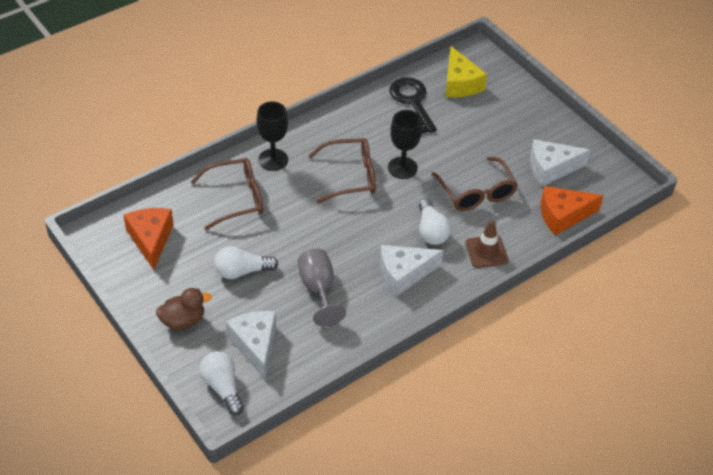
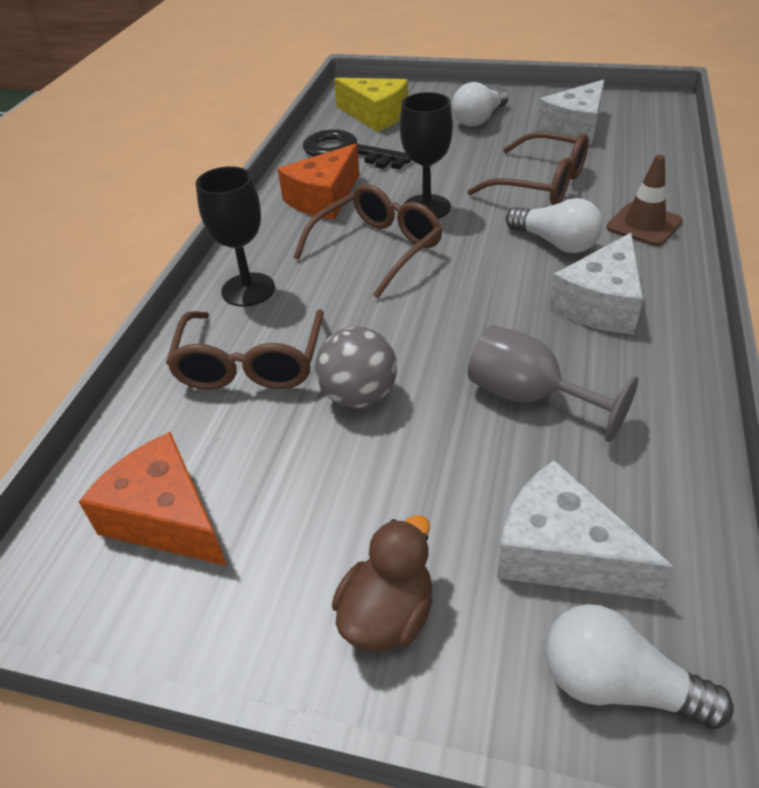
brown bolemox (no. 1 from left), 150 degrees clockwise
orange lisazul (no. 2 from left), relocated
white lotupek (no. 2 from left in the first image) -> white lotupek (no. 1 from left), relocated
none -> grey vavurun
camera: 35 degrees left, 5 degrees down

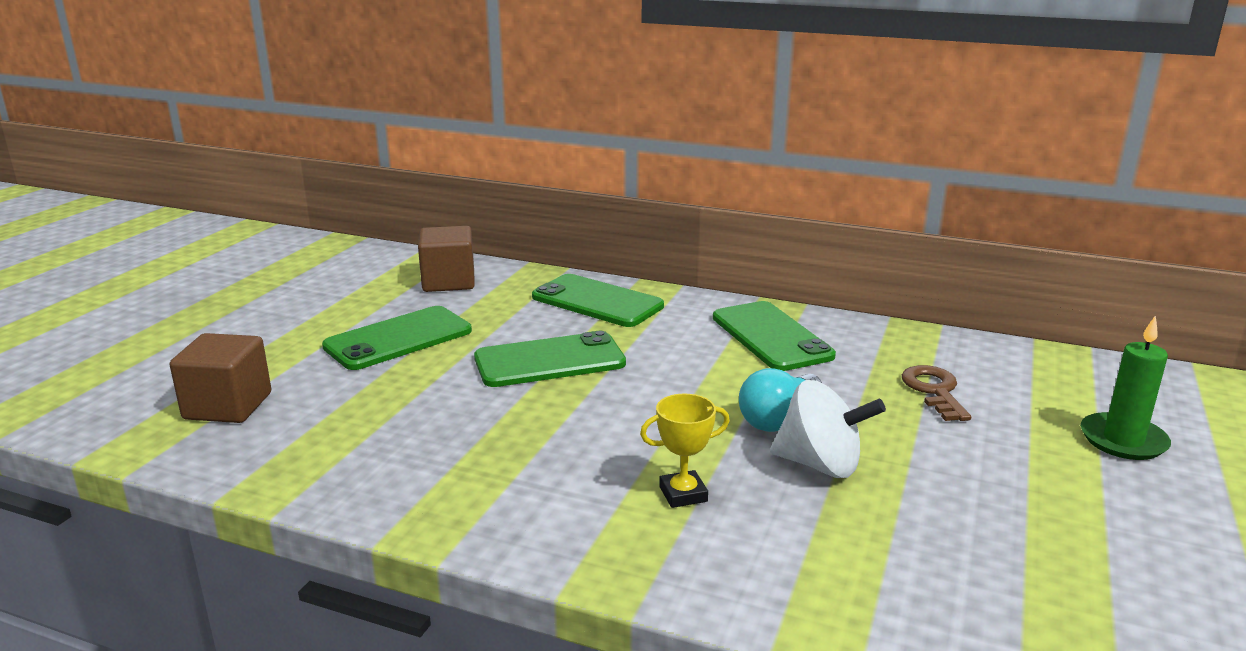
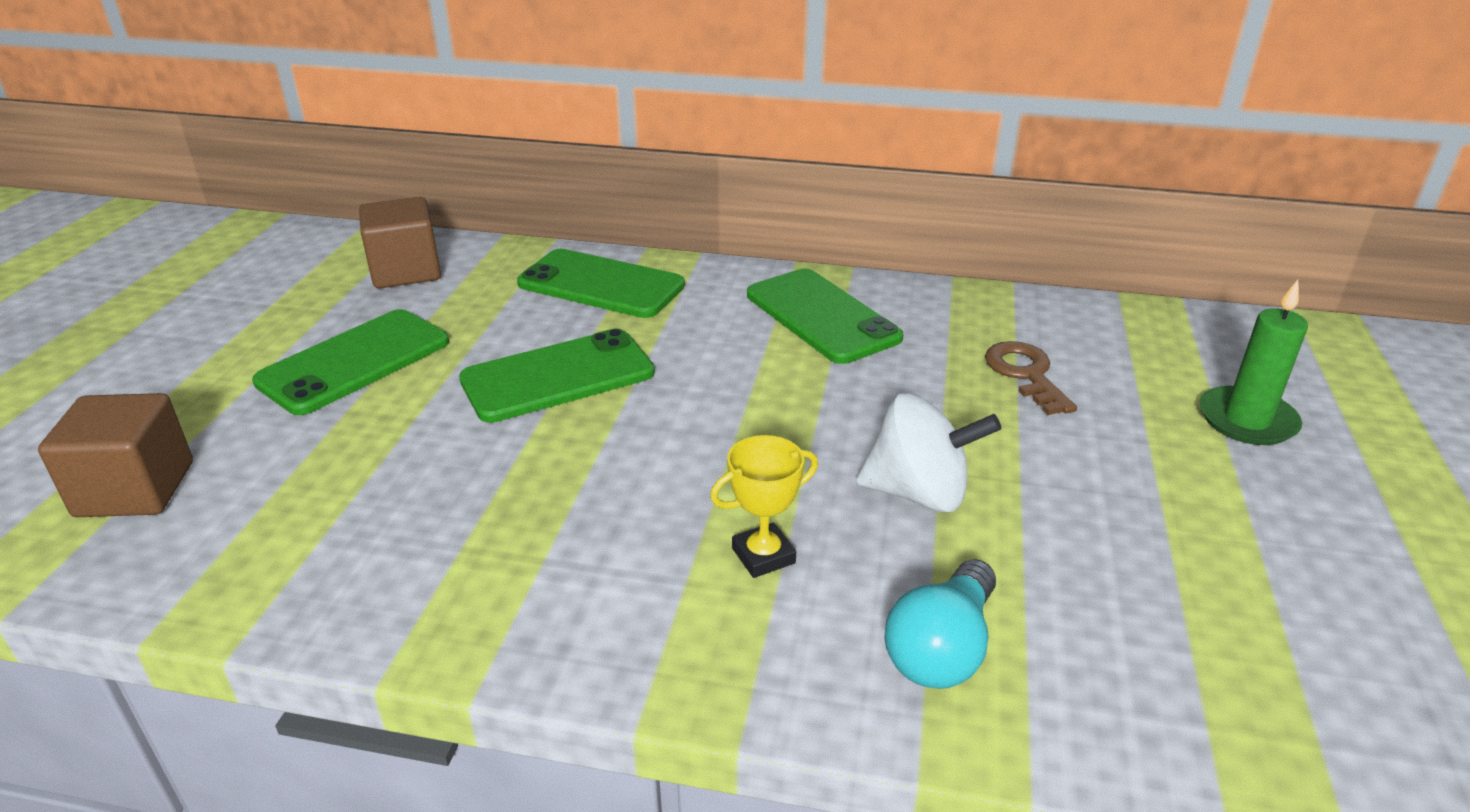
turquoise lotupek, relocated
camera: 10 degrees left, 10 degrees up

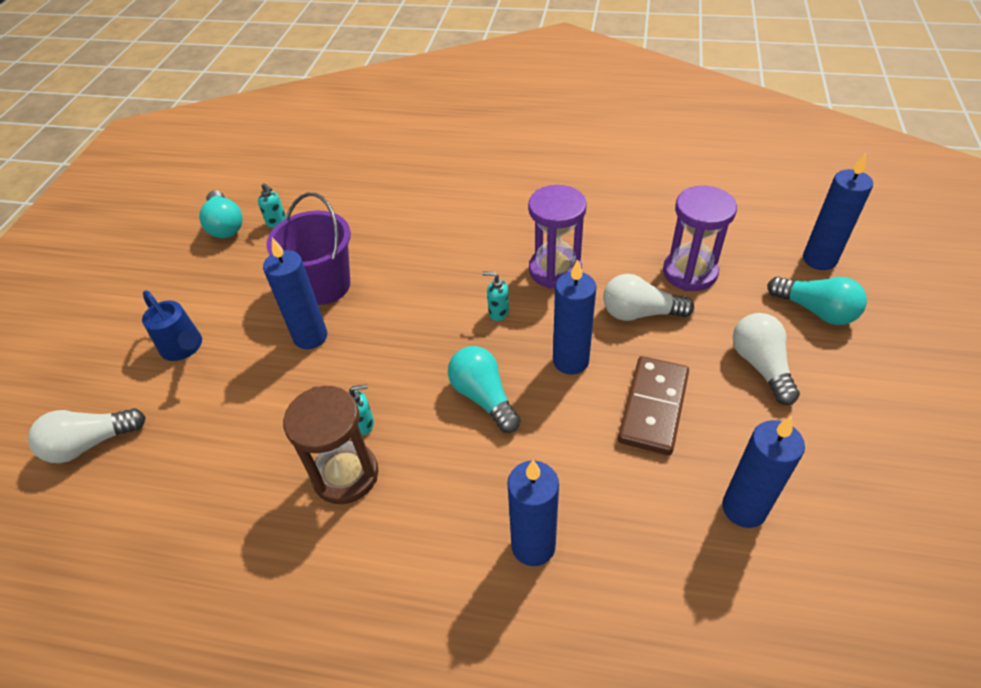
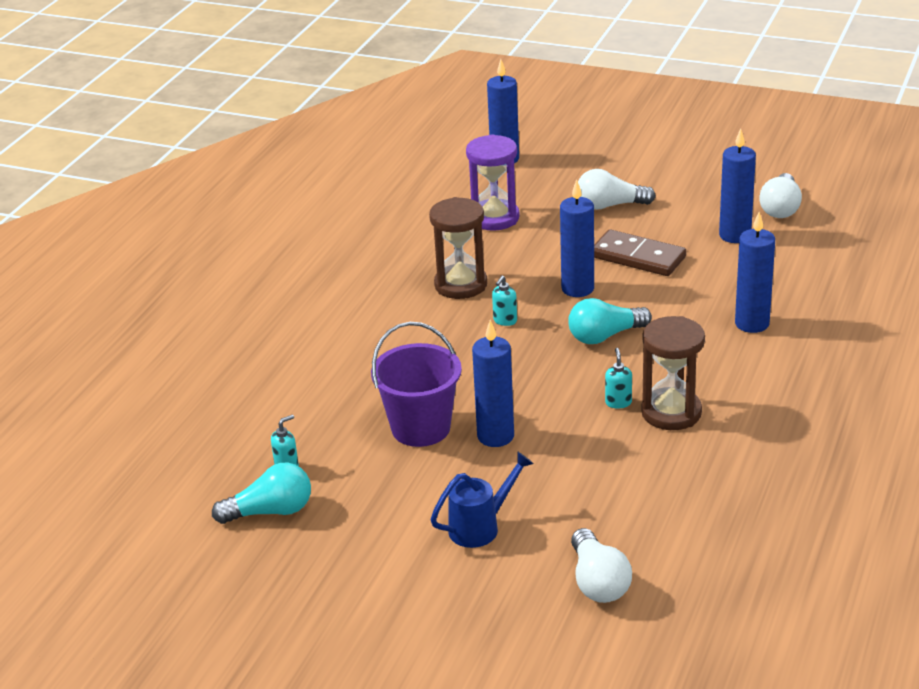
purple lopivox (no. 1 from left) -> brown lopivox (no. 1 from left)
white lotupek (no. 2 from left in the first image) -> white lotupek (no. 3 from left), relocated
turquoise lotupek (no. 3 from left) -> none
camera: 80 degrees left, 15 degrees down

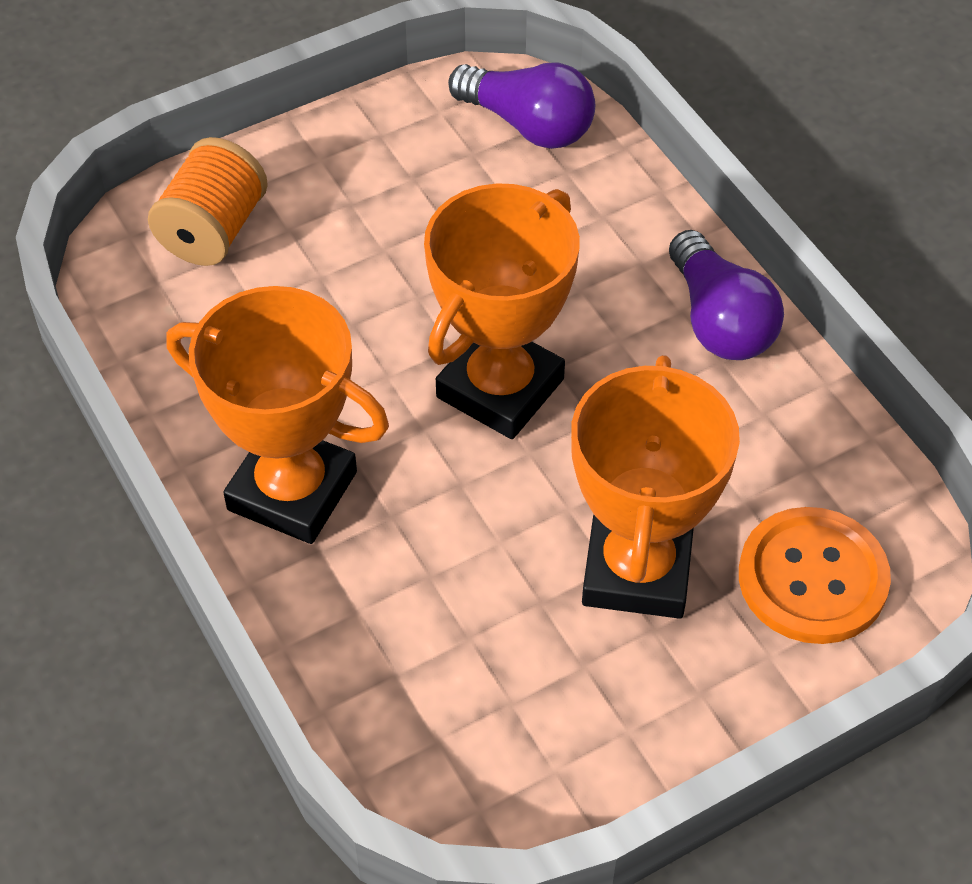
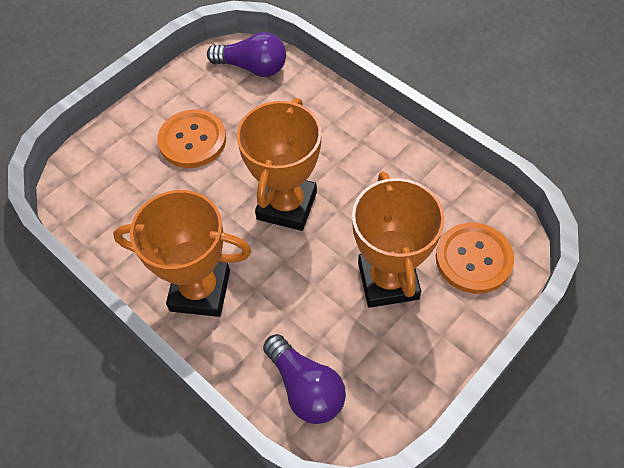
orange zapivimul -> none
purple lotupek (no. 2 from left), relocated
none -> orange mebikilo (no. 1 from left)
camera: 15 degrees left, 5 degrees up

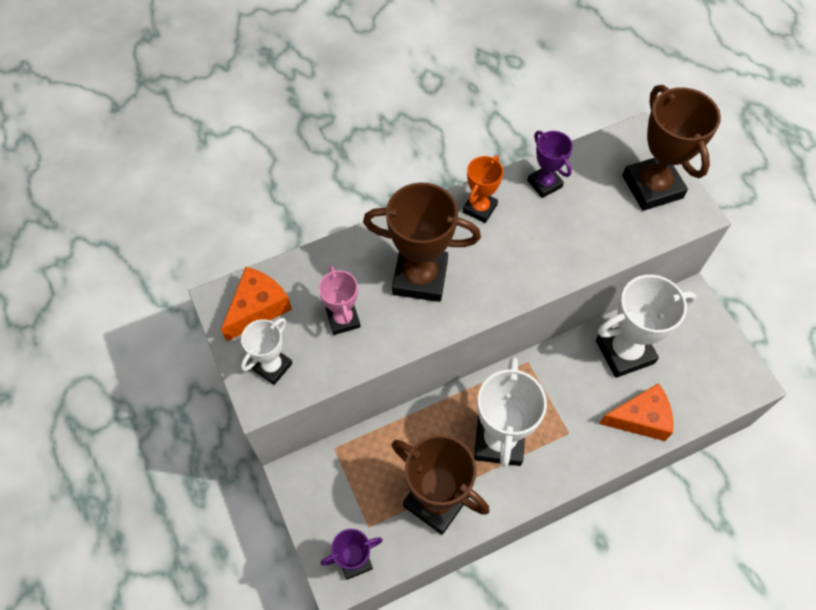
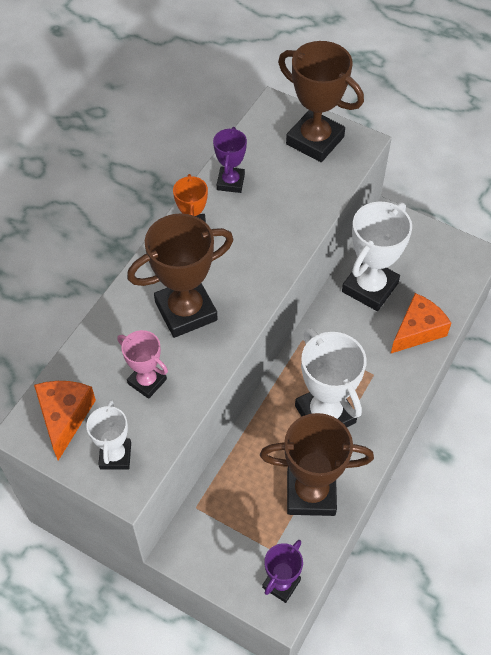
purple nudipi (no. 2 from left in the first image) -> purple nudipi (no. 1 from left), 75 degrees clockwise
camera: 35 degrees left, 5 degrees down

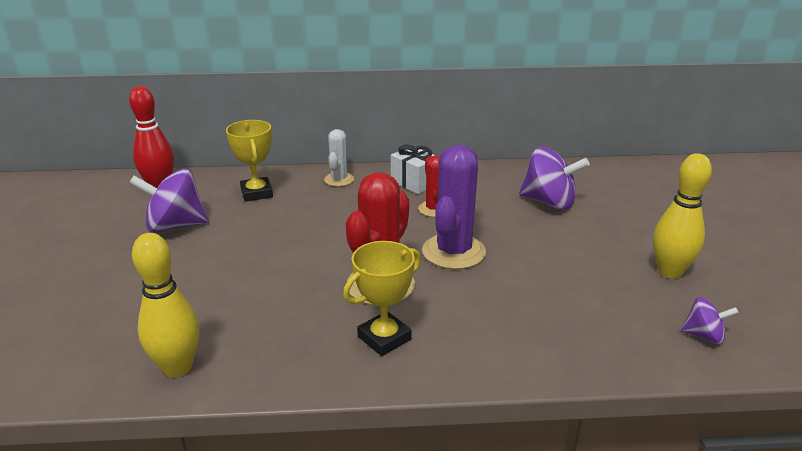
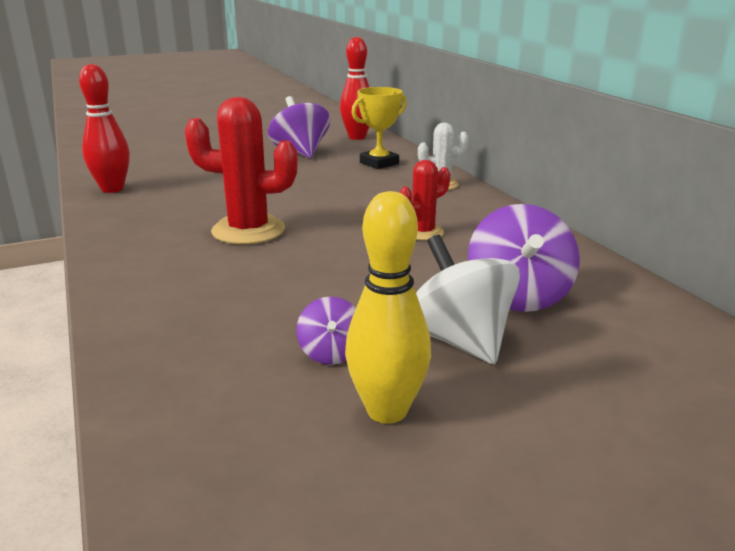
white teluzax -> none
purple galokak -> none
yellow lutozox (no. 1 from left) -> red lutozox (no. 1 from left)
yellow nudipi (no. 2 from left) -> none
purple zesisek (no. 3 from left in the first image) -> purple zesisek (no. 2 from left), relocated
none -> white zesisek
camera: 70 degrees right, 5 degrees down

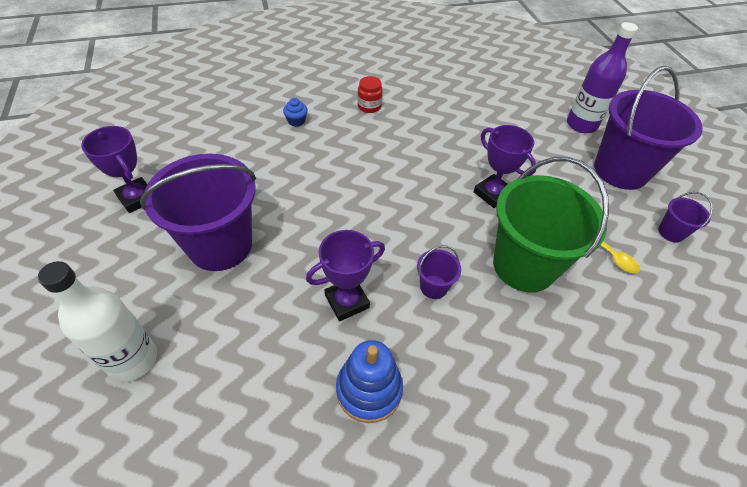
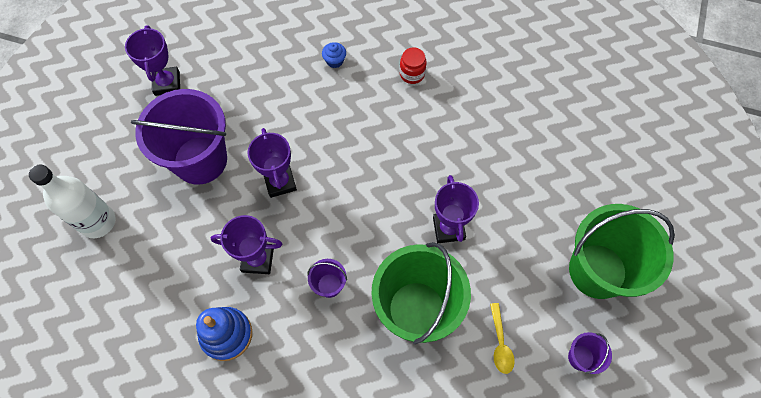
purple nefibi -> none
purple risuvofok (no. 3 from left) -> green risuvofok (no. 2 from left)
none -> purple nudipi (no. 3 from left)
camera: 35 degrees right, 15 degrees up

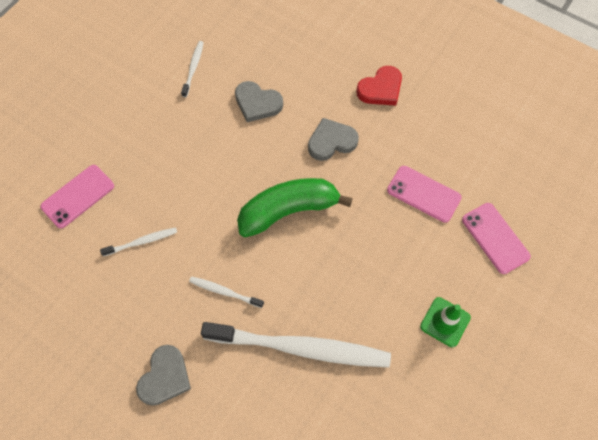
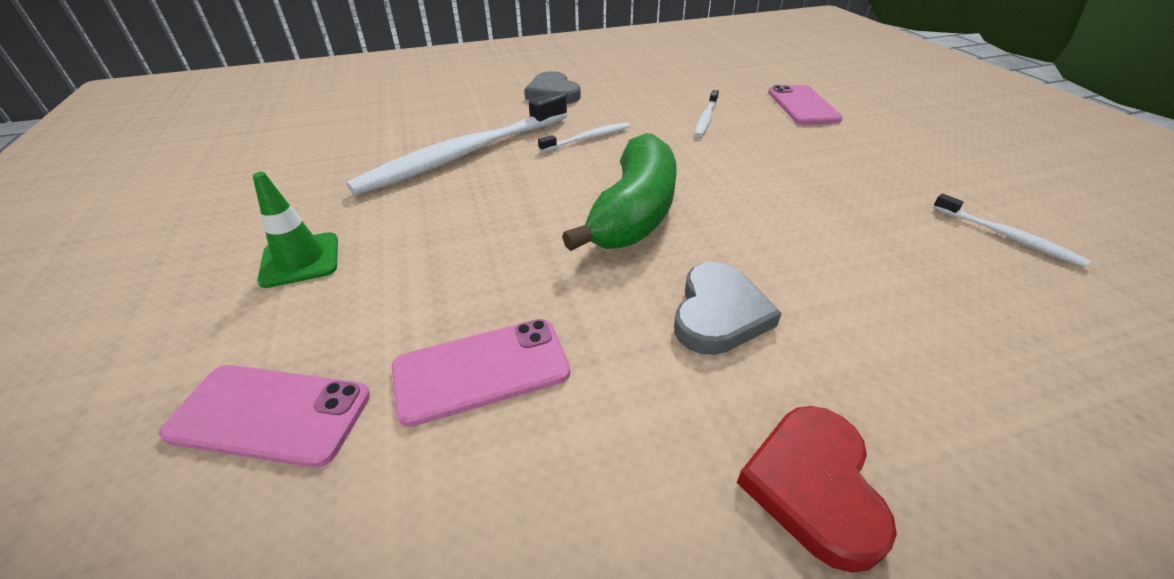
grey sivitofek (no. 2 from left) -> none
camera: 130 degrees right, 25 degrees down

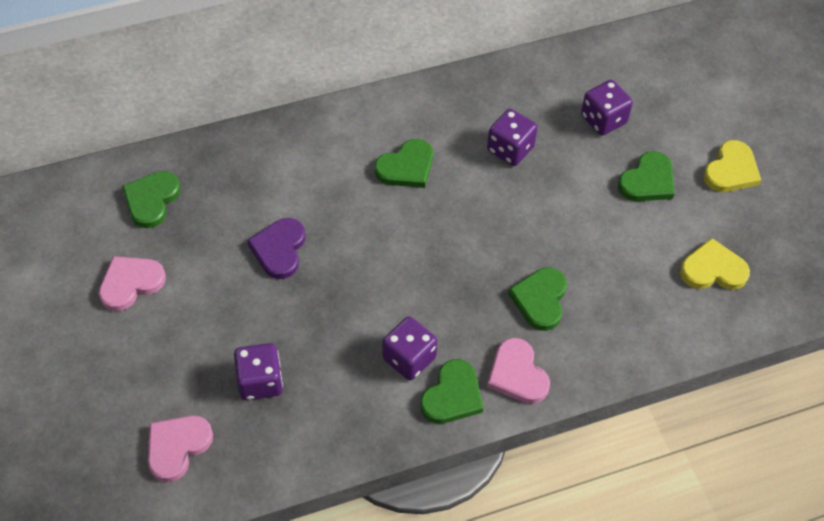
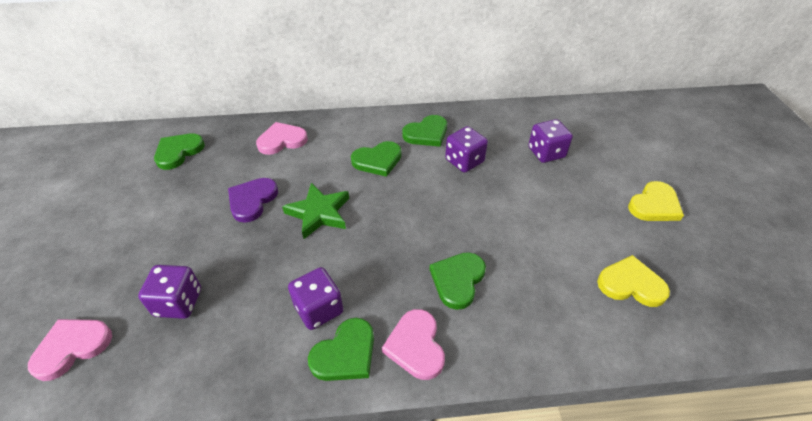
green sivitofek (no. 5 from left in the first image) -> green sivitofek (no. 4 from left), relocated
pink sivitofek (no. 1 from left in the first image) -> pink sivitofek (no. 2 from left), relocated
none -> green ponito
camera: 15 degrees right, 10 degrees down

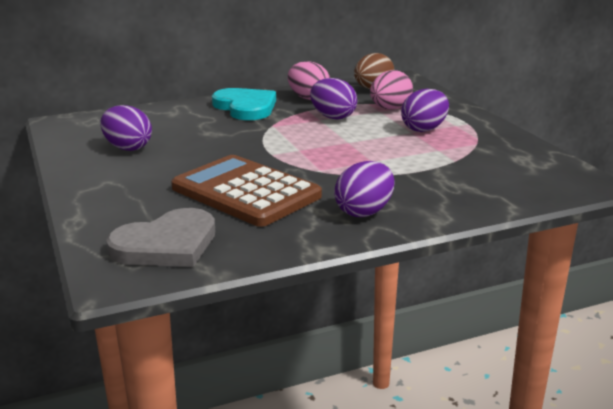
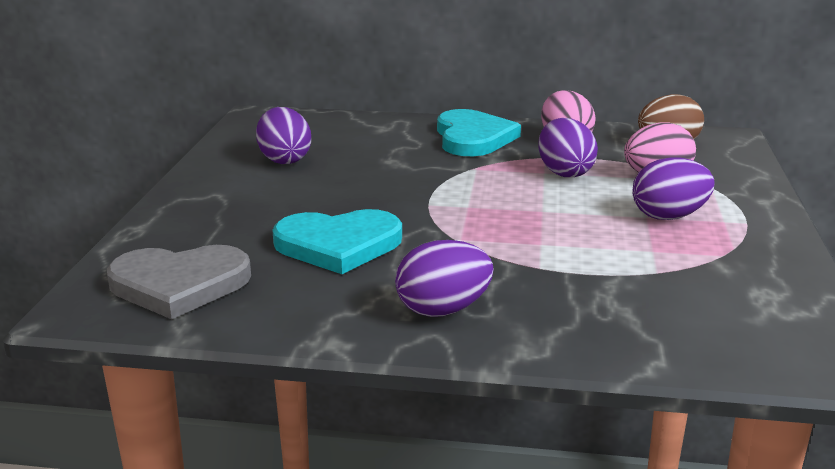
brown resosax -> turquoise sivitofek (no. 1 from left)
camera: 30 degrees right, 0 degrees up

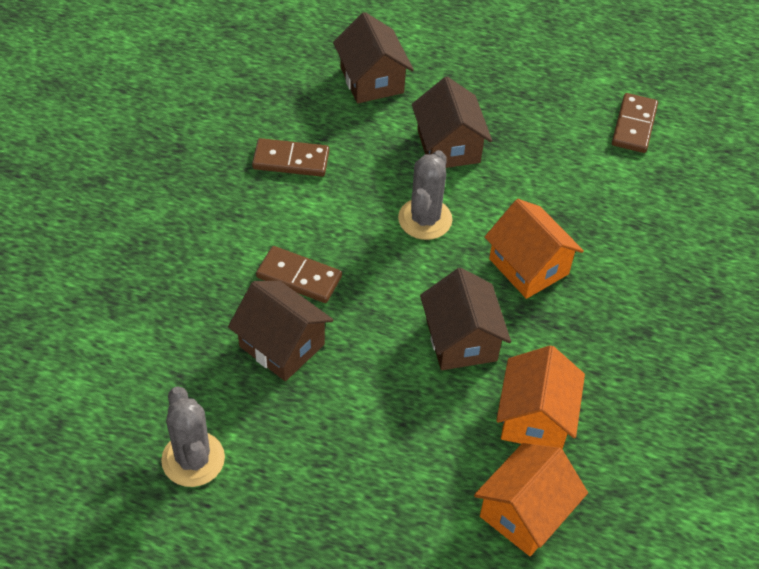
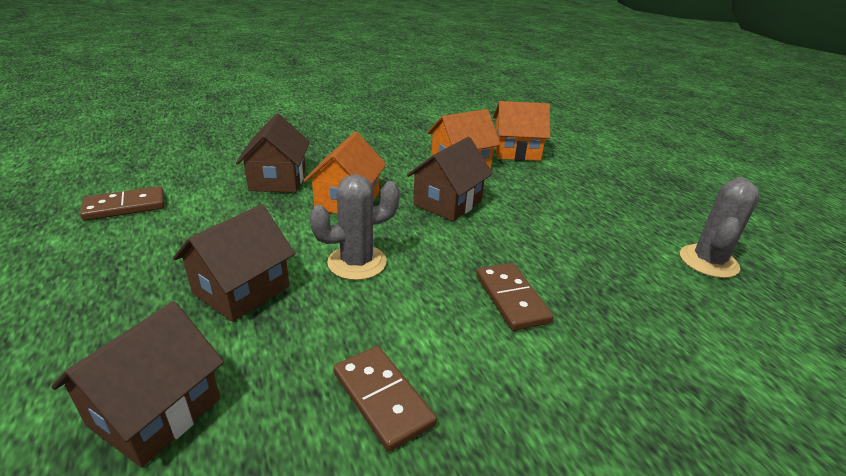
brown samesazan (no. 1 from left in the first image) -> brown samesazan (no. 3 from left), relocated
camera: 130 degrees left, 20 degrees down

